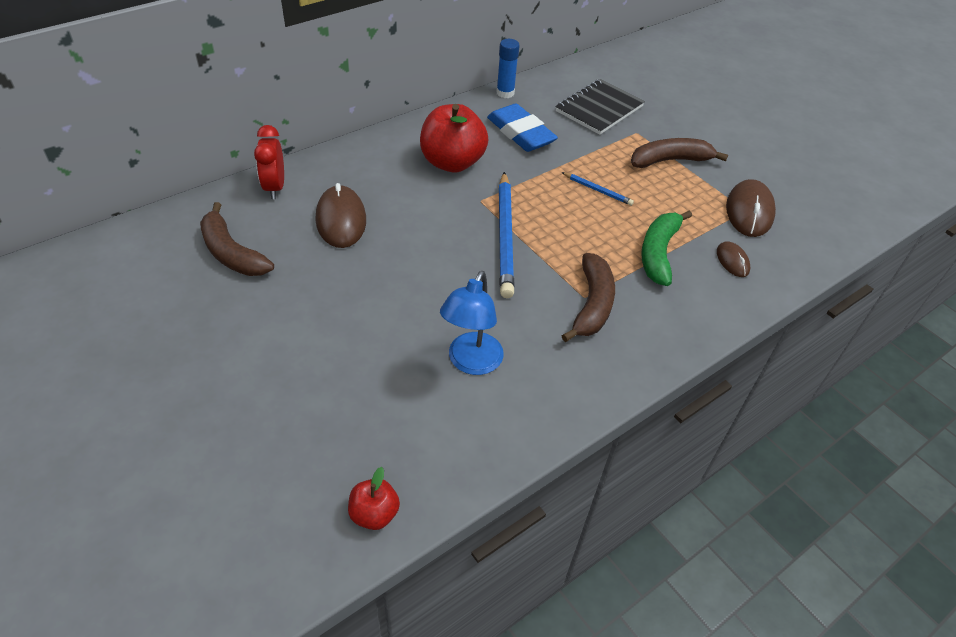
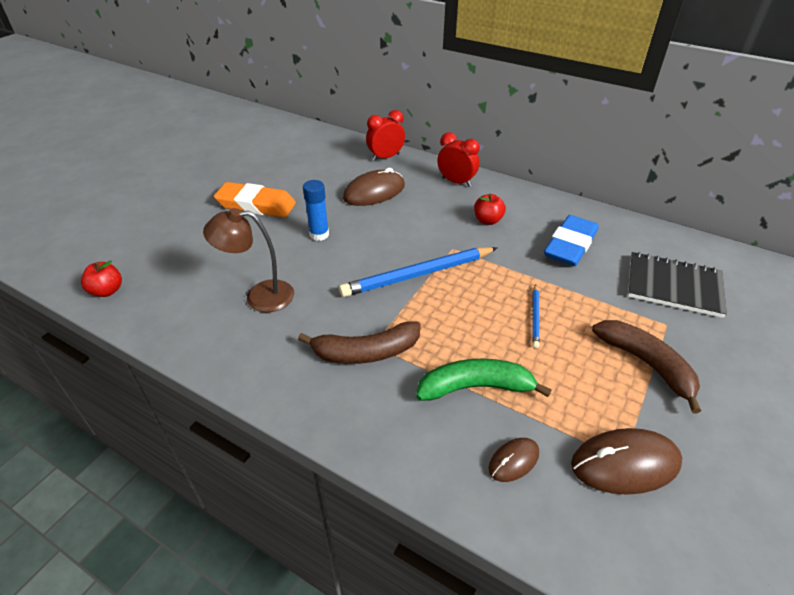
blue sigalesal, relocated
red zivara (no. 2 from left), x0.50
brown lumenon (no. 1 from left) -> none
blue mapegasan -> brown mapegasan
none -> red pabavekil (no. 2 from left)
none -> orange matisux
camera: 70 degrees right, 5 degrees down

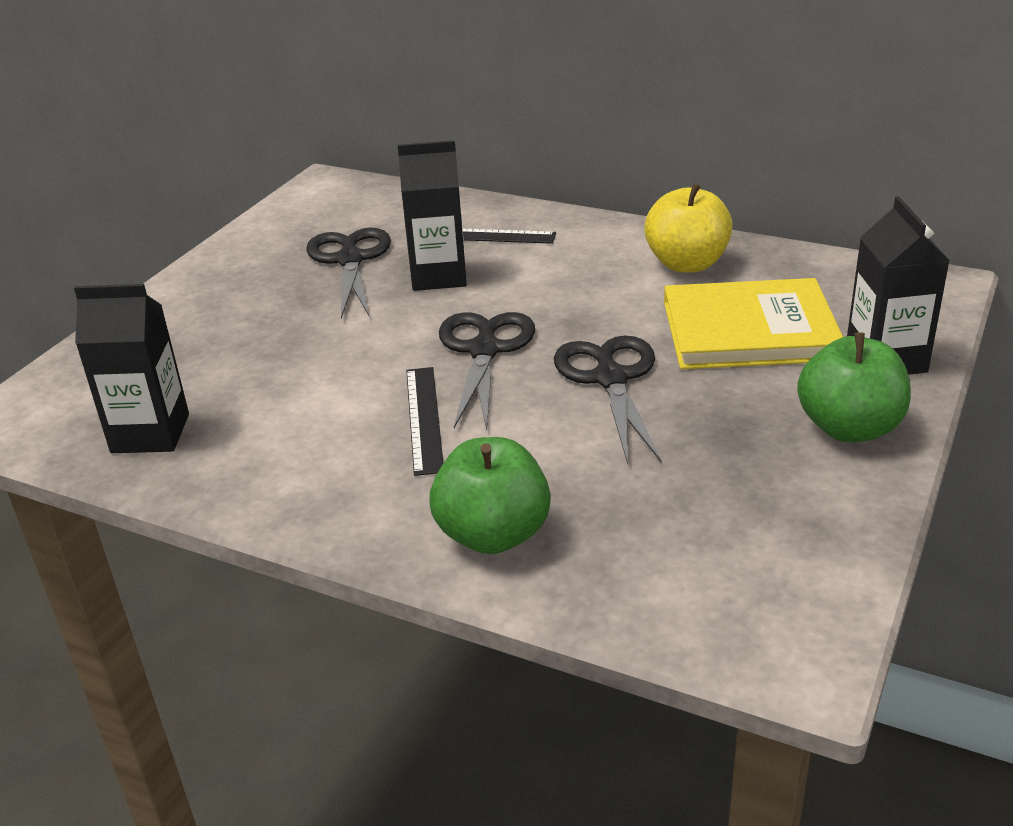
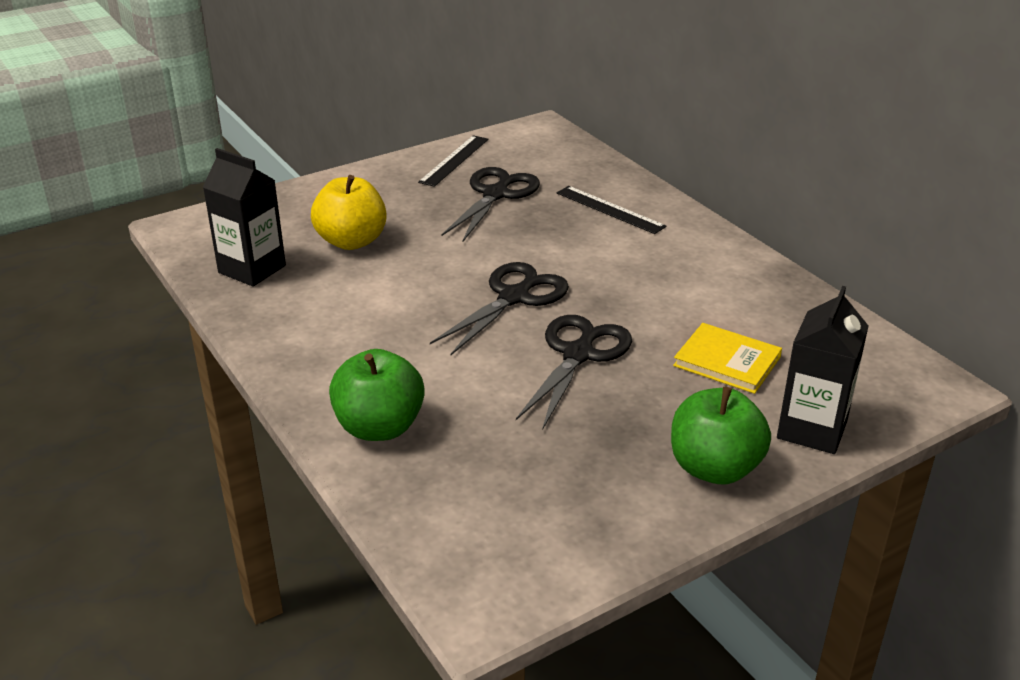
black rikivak (no. 2 from left) -> none
yellow zivara, relocated
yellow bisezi, x0.61
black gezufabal (no. 1 from left), relocated
camera: 30 degrees right, 0 degrees up

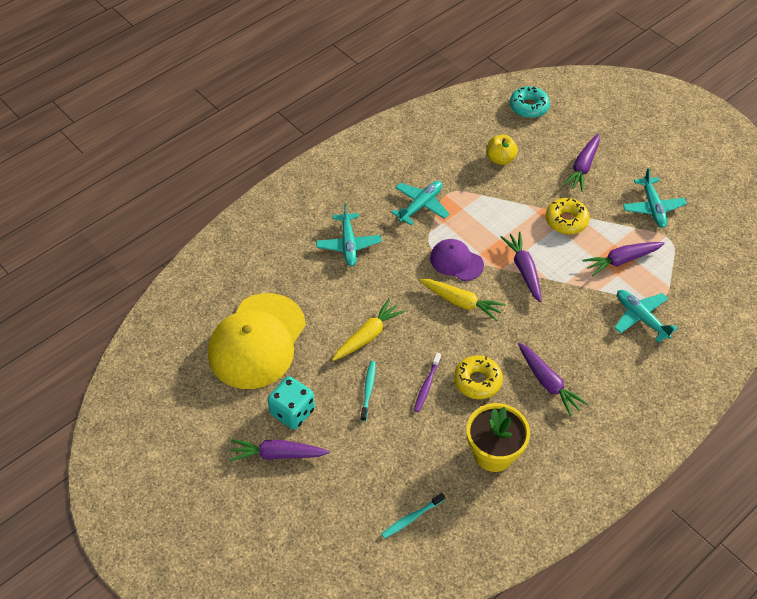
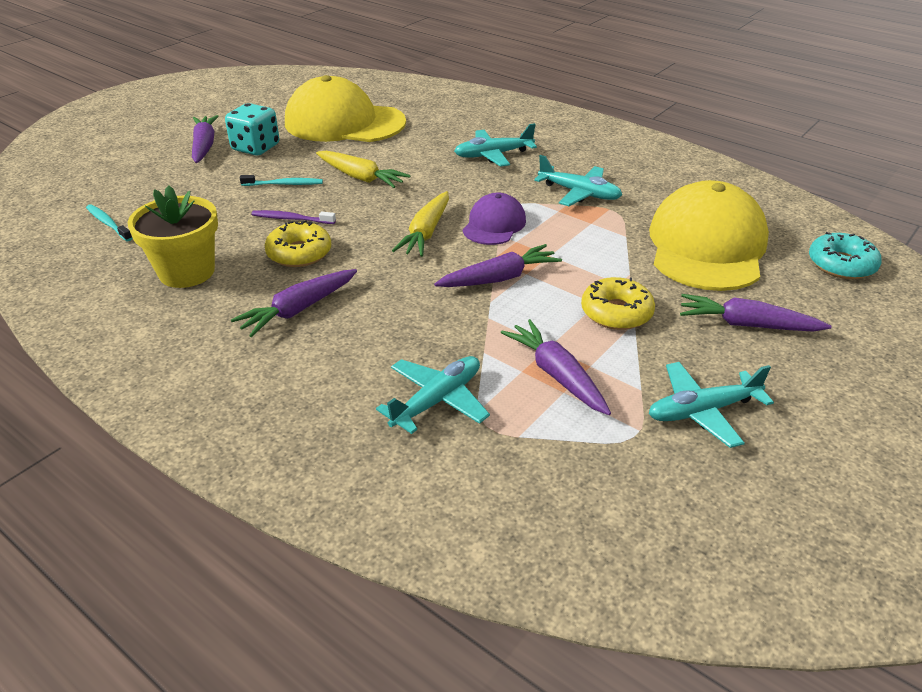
yellow zivara -> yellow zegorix (no. 2 from left)
camera: 80 degrees right, 15 degrees down

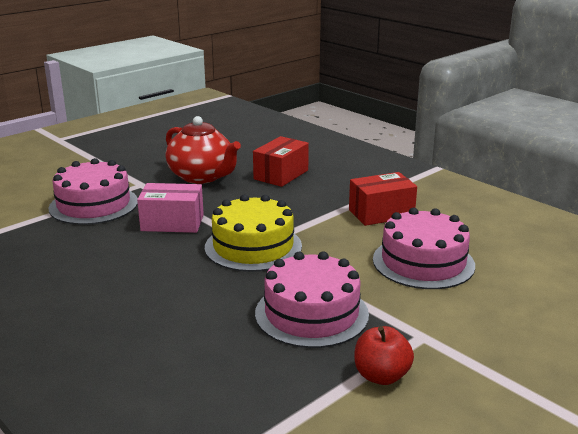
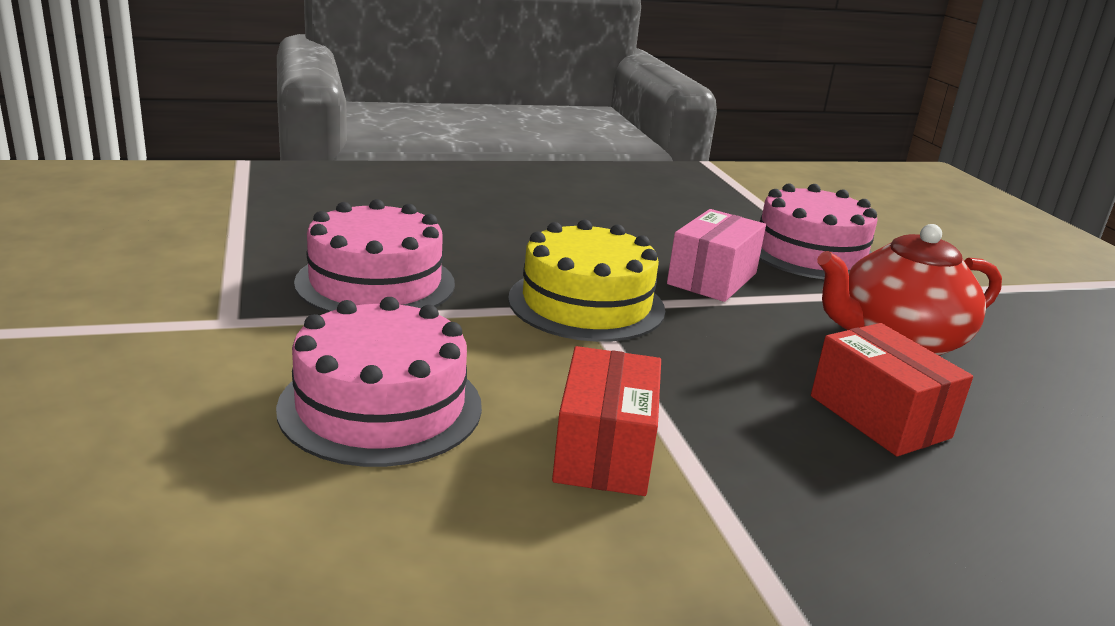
red zivara -> none
camera: 115 degrees right, 0 degrees up

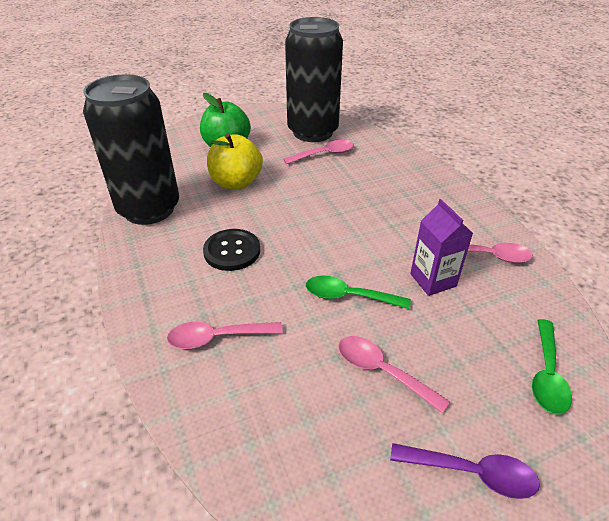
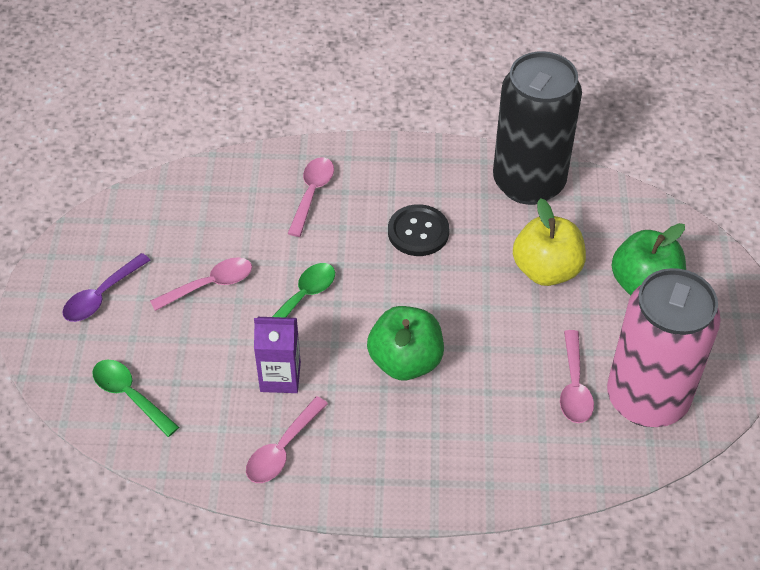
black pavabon (no. 2 from left) -> pink pavabon
none -> green zivara (no. 1 from left)
camera: 115 degrees right, 10 degrees up

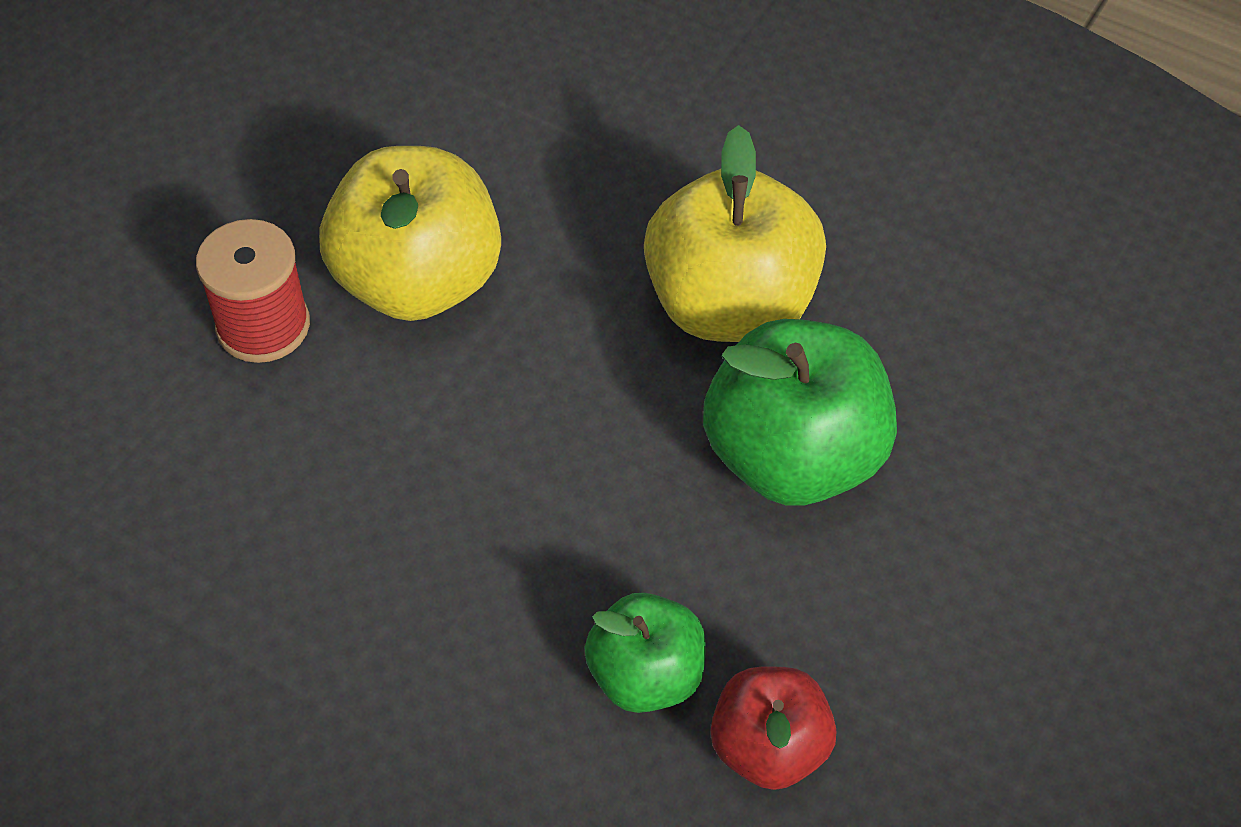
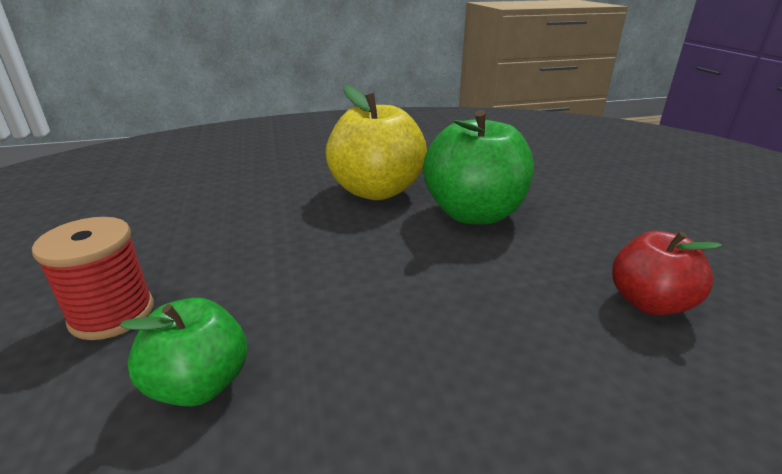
yellow zivara (no. 1 from left) -> none
green zivara (no. 1 from left), relocated
camera: 45 degrees left, 25 degrees down

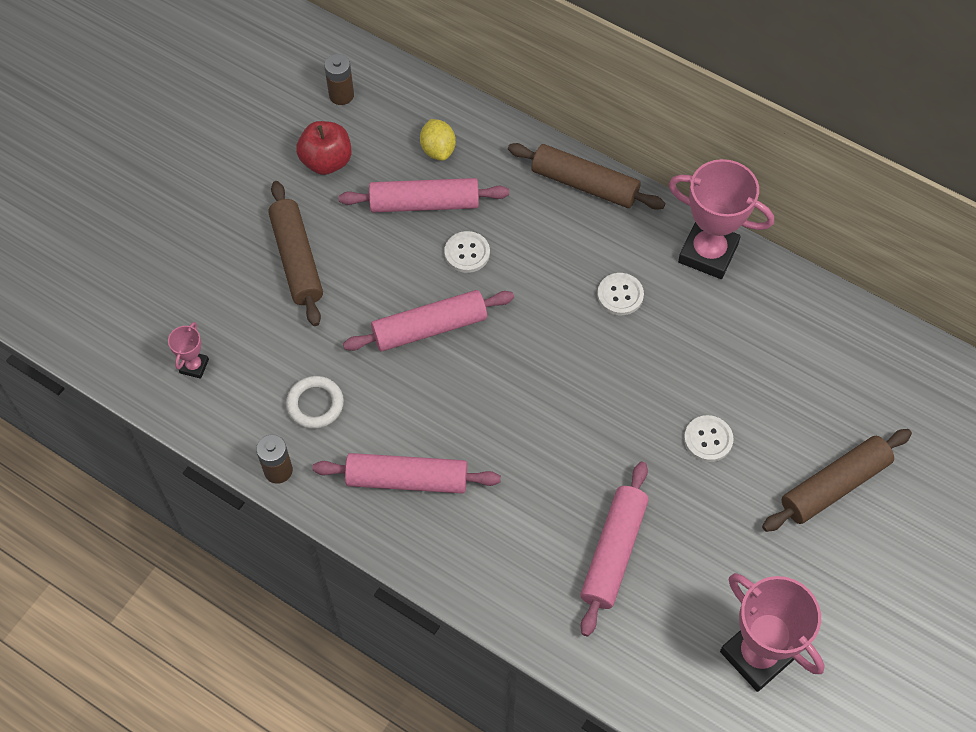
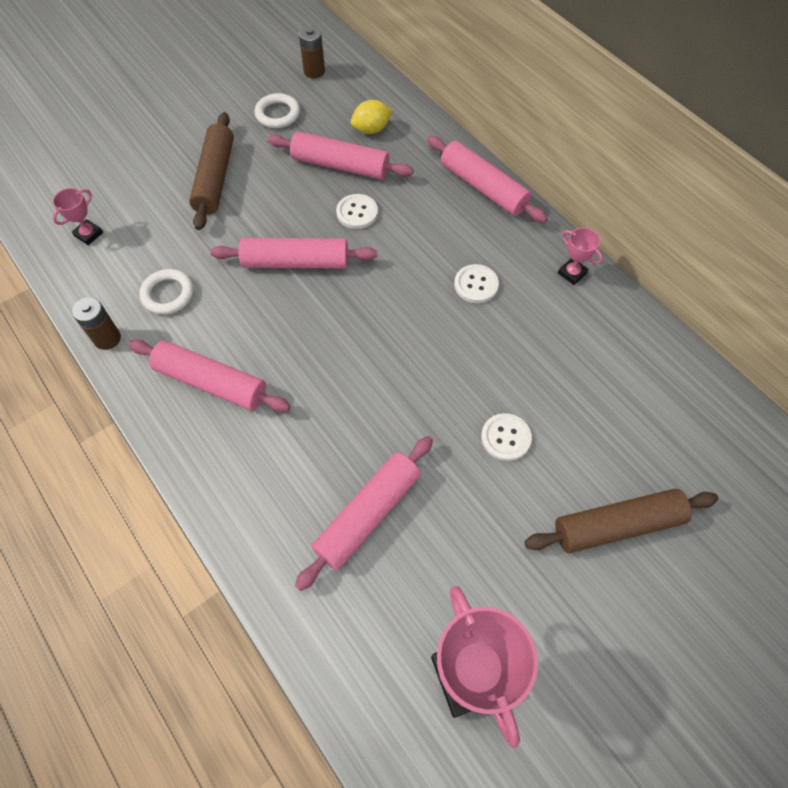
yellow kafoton, 60 degrees clockwise
red zivara -> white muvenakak (no. 2 from left)
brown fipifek (no. 2 from left) -> pink fipifek (no. 5 from left)
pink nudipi (no. 2 from left in the first image) -> pink nudipi (no. 3 from left), x0.47
camera: 20 degrees right, 0 degrees up

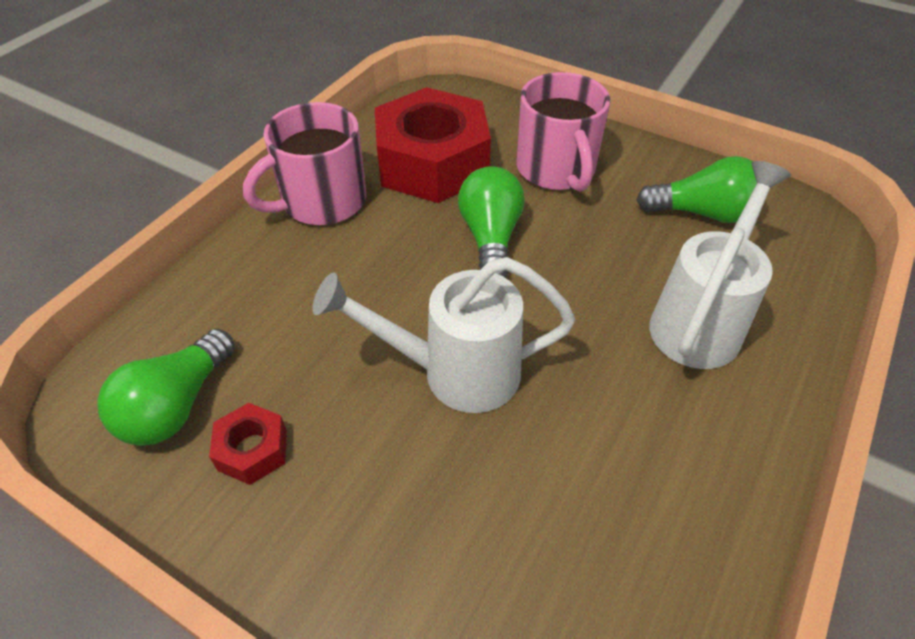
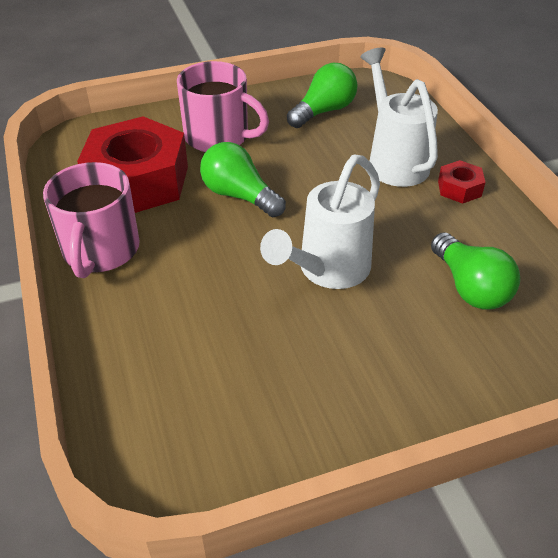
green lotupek (no. 1 from left in the first image) -> green lotupek (no. 3 from left), relocated
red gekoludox (no. 1 from left in the first image) -> red gekoludox (no. 2 from left), relocated
camera: 50 degrees left, 5 degrees down

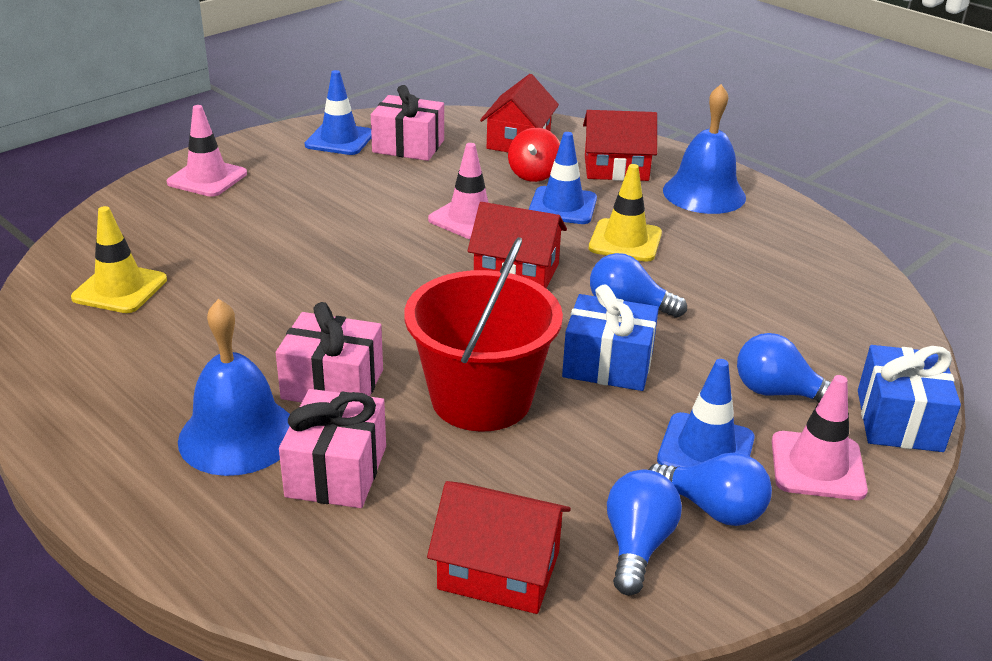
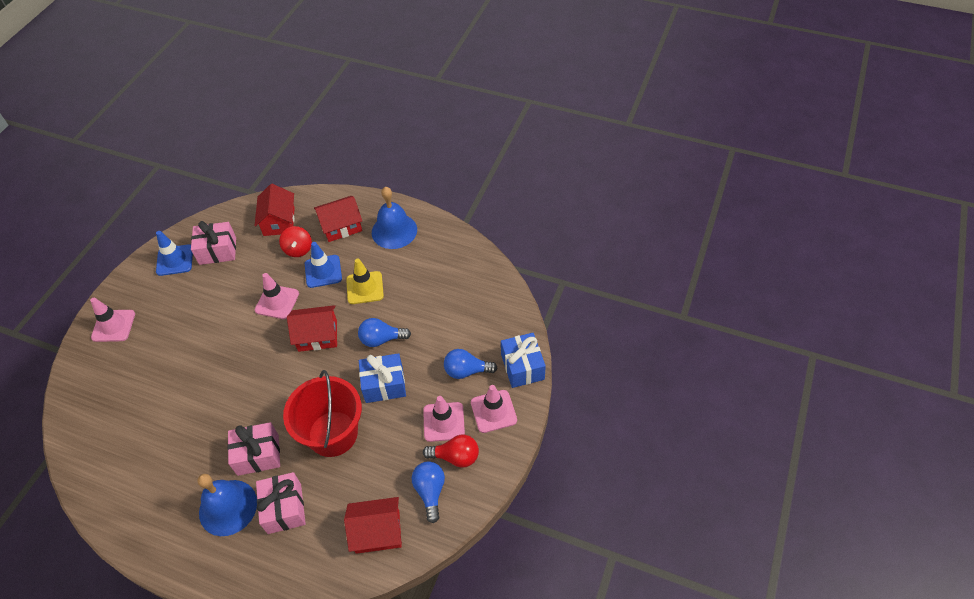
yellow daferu (no. 1 from left) -> none
blue daferu (no. 3 from left) -> pink daferu (no. 3 from left)
blue lotupek (no. 3 from left) -> red lotupek
camera: 20 degrees left, 20 degrees up

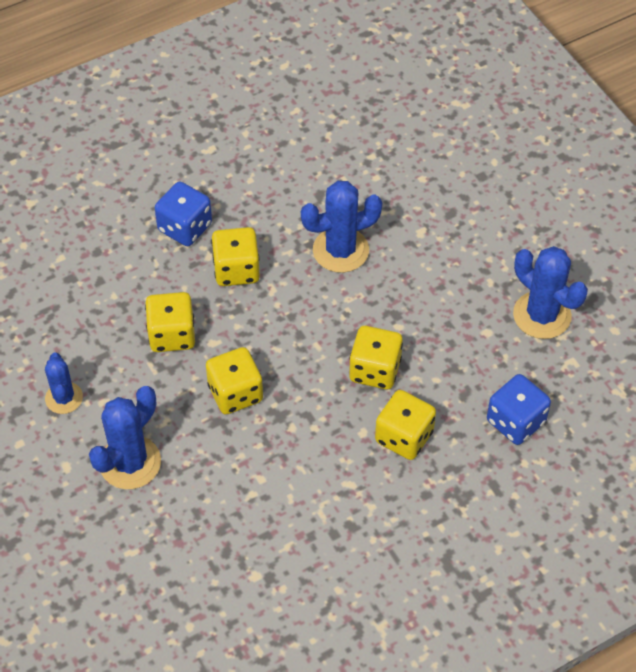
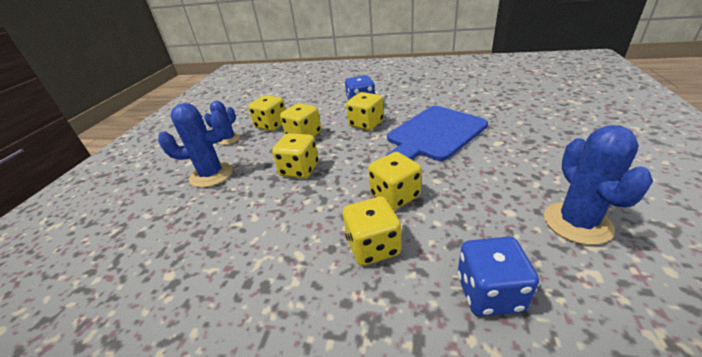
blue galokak (no. 3 from left) -> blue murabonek
none -> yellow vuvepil (no. 1 from left)
camera: 45 degrees right, 20 degrees down

